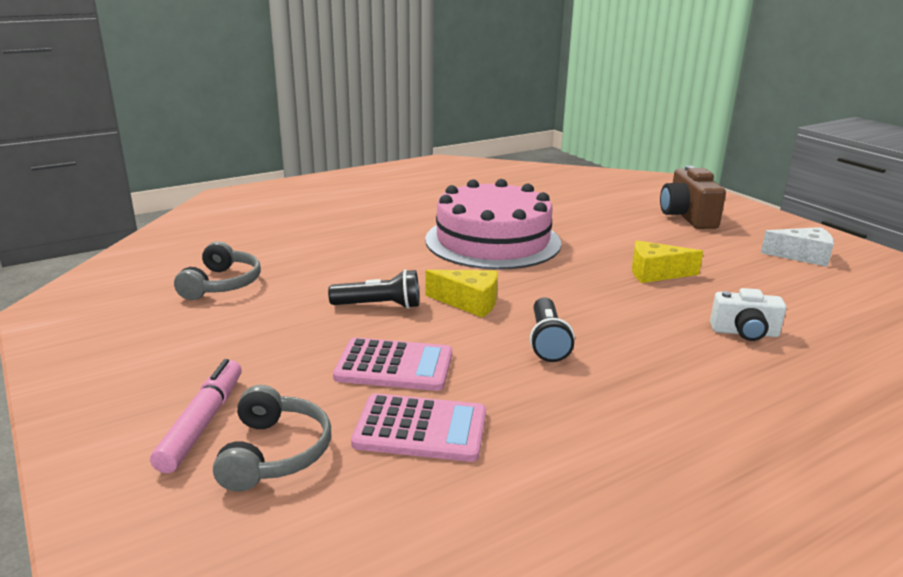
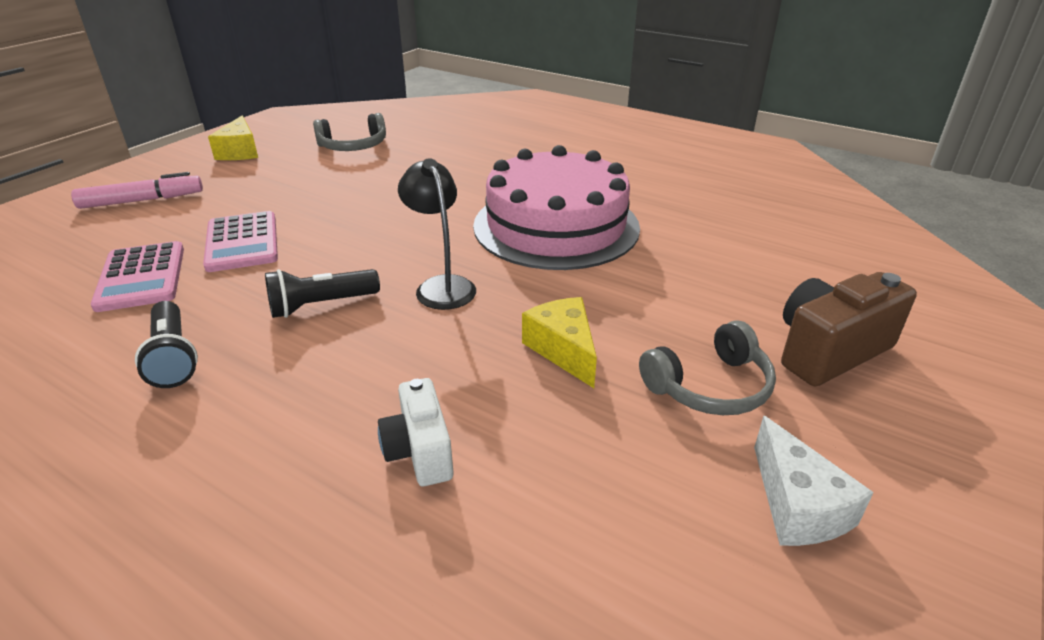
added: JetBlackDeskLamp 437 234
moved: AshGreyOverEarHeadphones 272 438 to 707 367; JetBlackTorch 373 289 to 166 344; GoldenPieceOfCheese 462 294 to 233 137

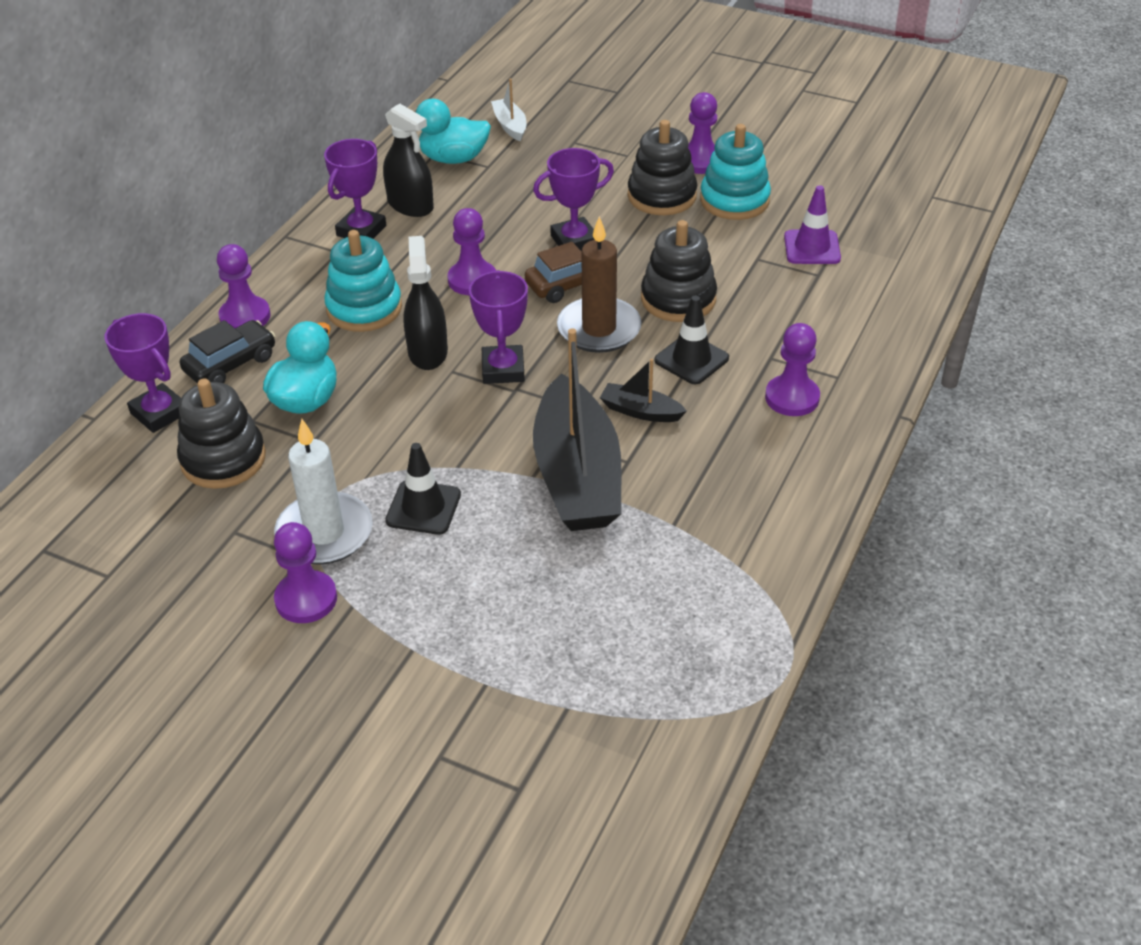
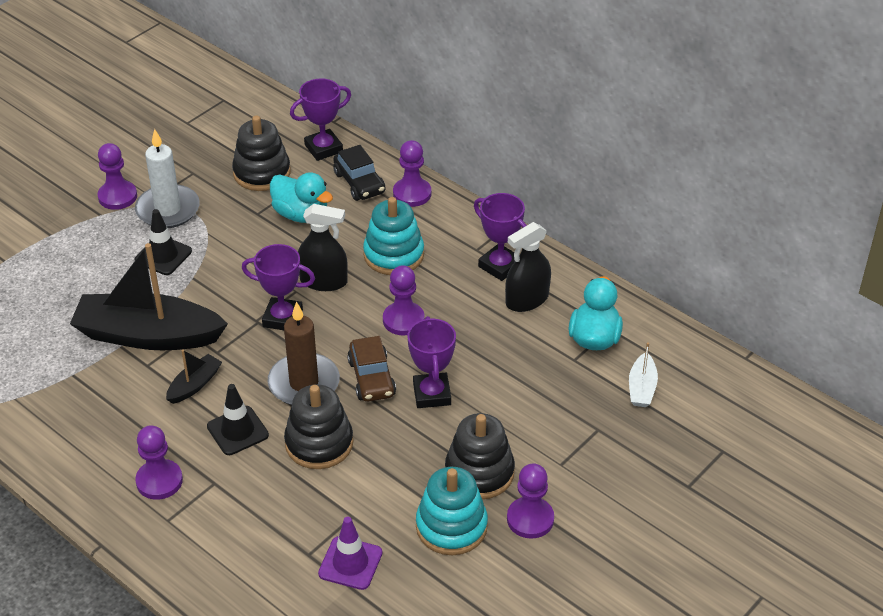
turned: WhiteToyBoat 508 110 = 643 374 105 degrees clockwise

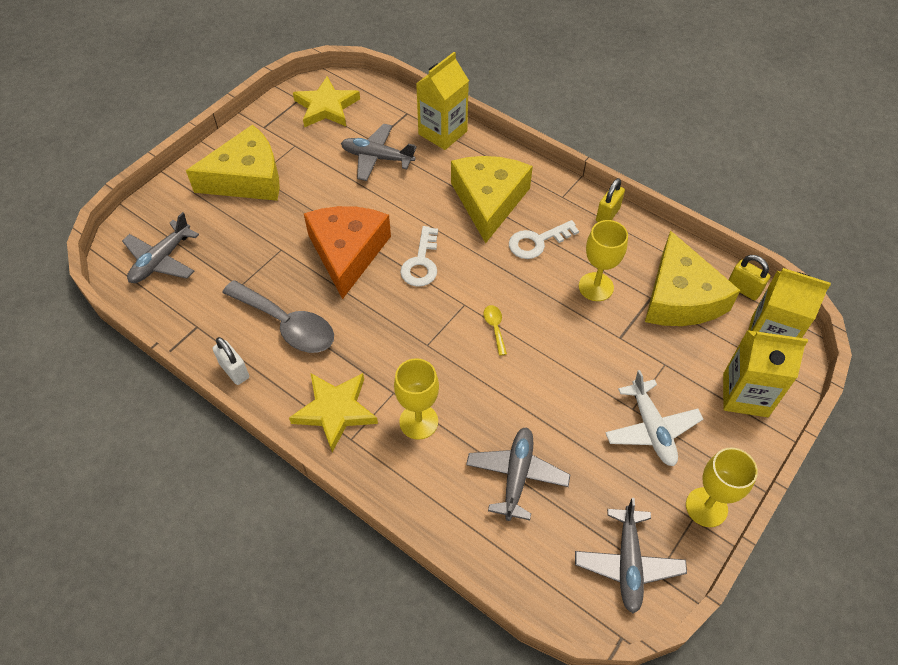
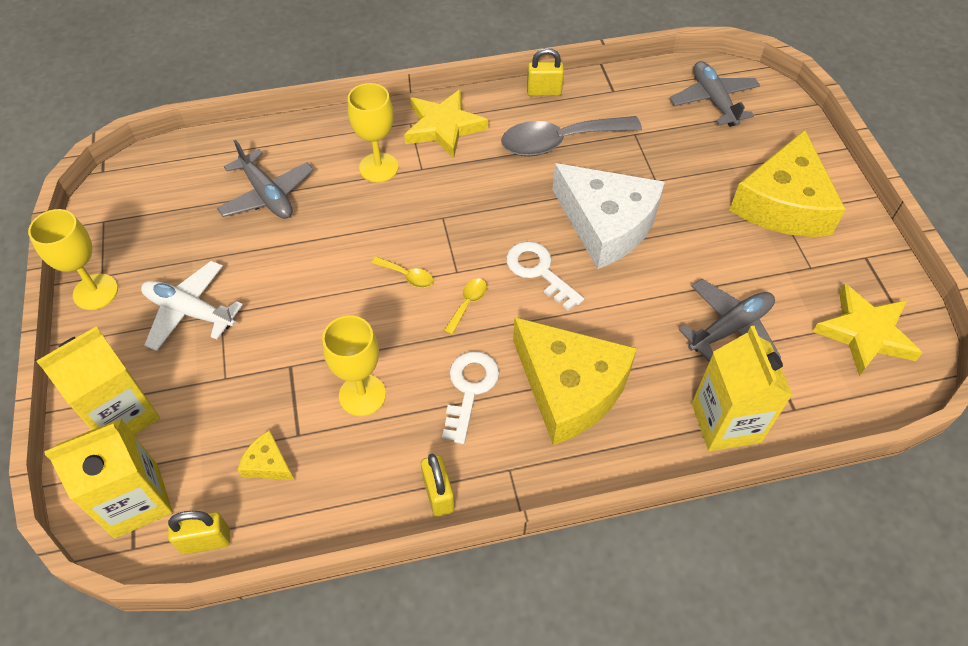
removed: AshGreyAeroplane 631 556
added: GoldenSpoon 465 306
recoloured: WhiteLock 231 361 to GoldenLock 545 72; OrangePieceOfCheese 347 252 to WhitePieceOfCheese 609 216
resized: GoldenPieceOfCheese 692 278 = 265 455 x0.40

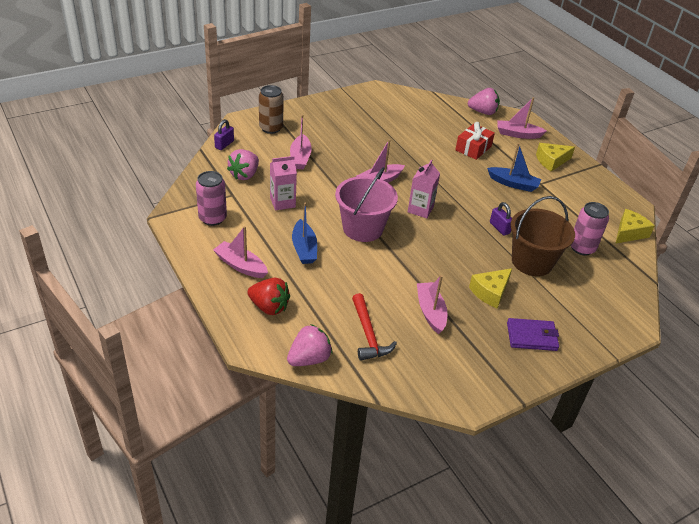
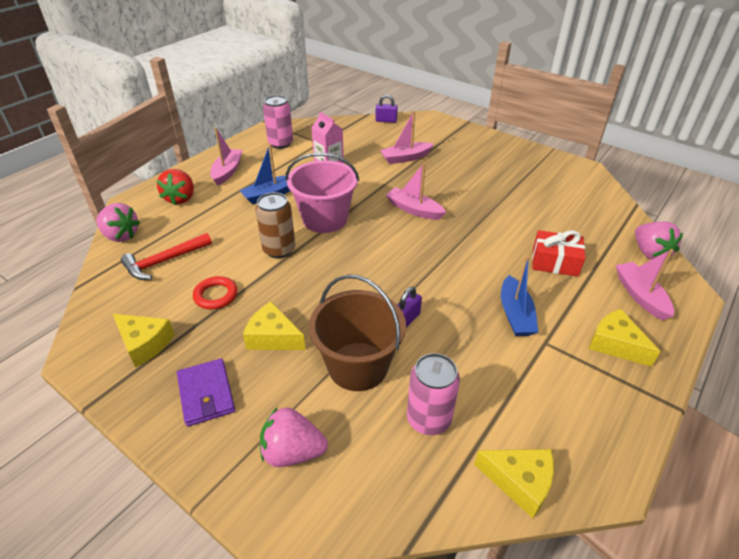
removed: RosePinkMilkCarton 424 189
added: GoldenPieceOfCheese 144 340
moved: RosePinkBerry 243 164 to 294 437; DarkBrownSodaCan 271 109 to 275 225
replaced: RosePinkToyBoat 432 304 to RedHoop 215 292

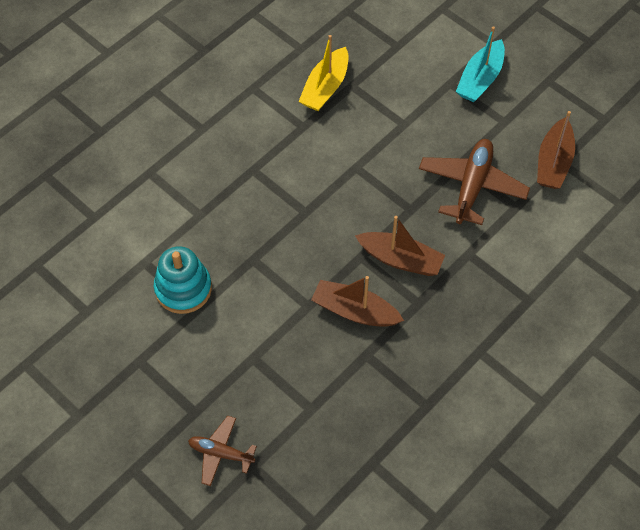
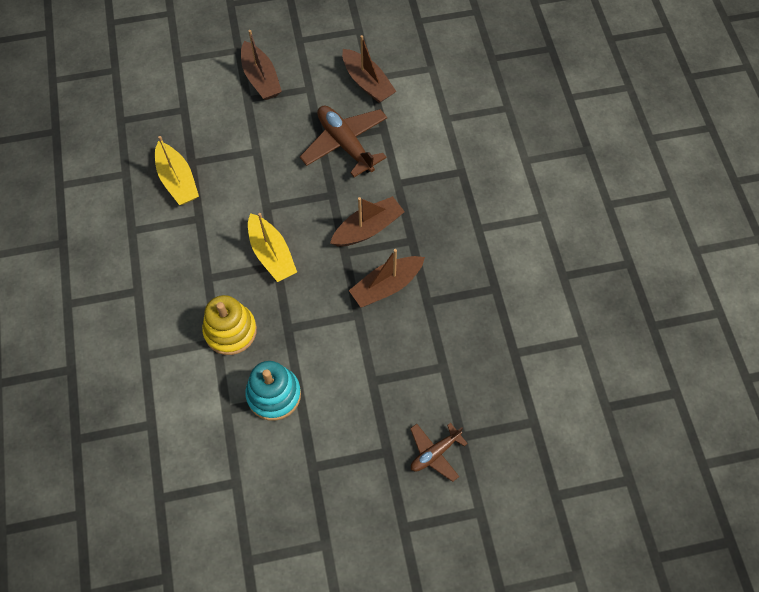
added: GoldenStackingToy 229 325; GoldenToyBoat 272 247
recoloured: TurquoiseToyBoat 480 64 to DarkBrownToyBoat 261 65

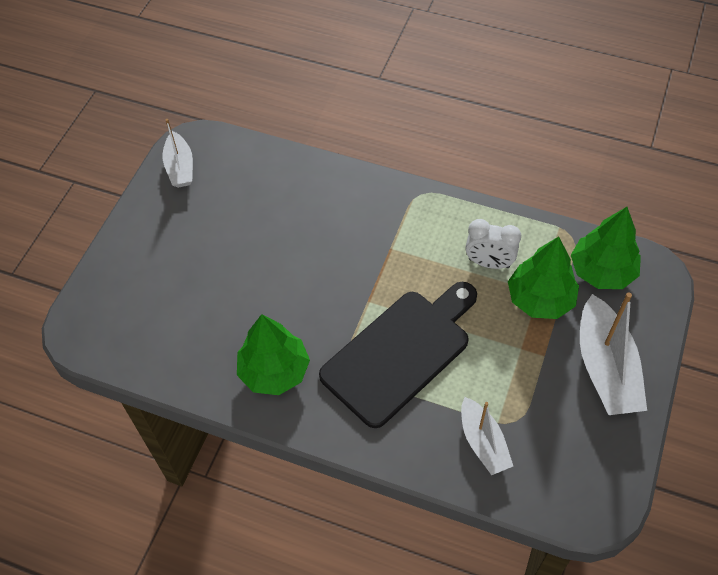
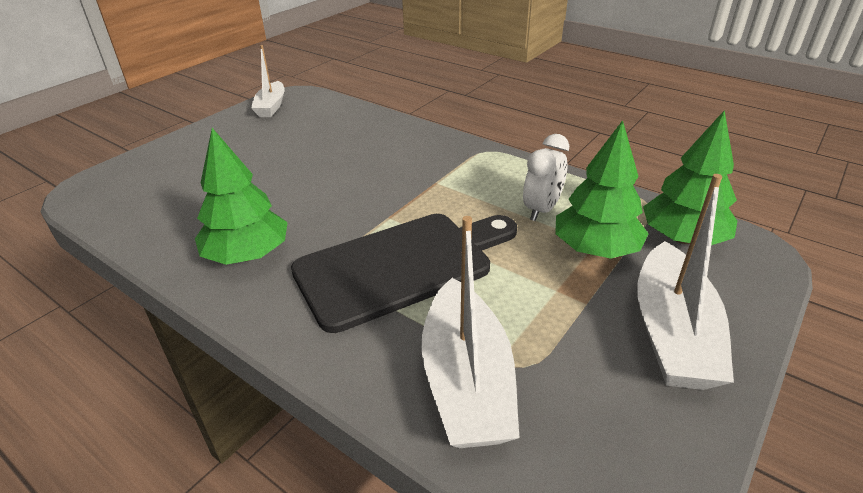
turned: WhiteClock 493 244 = 546 177 90 degrees counterclockwise
resized: WhiteToyBoat 487 436 = 470 332 x1.64

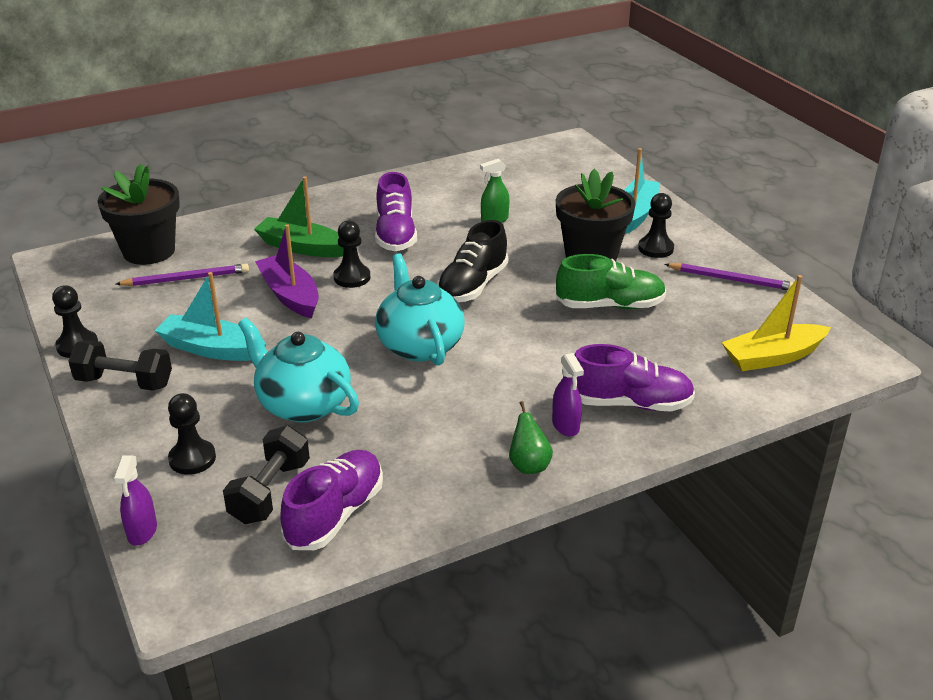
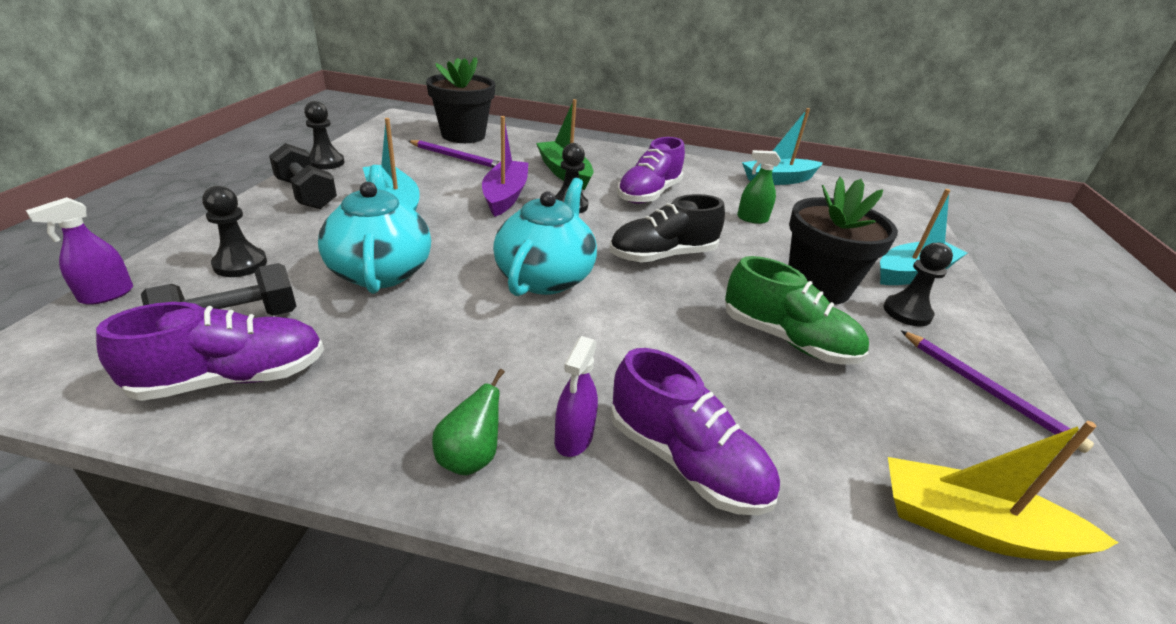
added: TurquoiseToyBoat 782 146

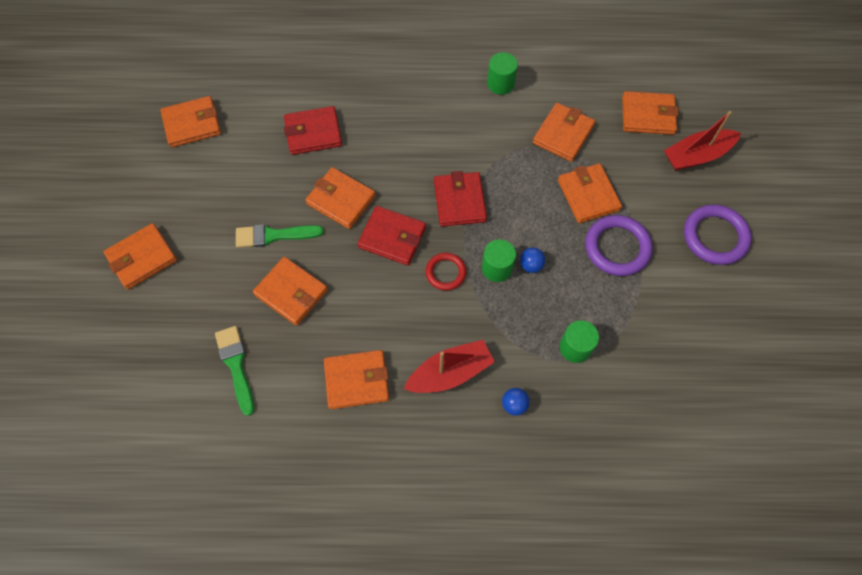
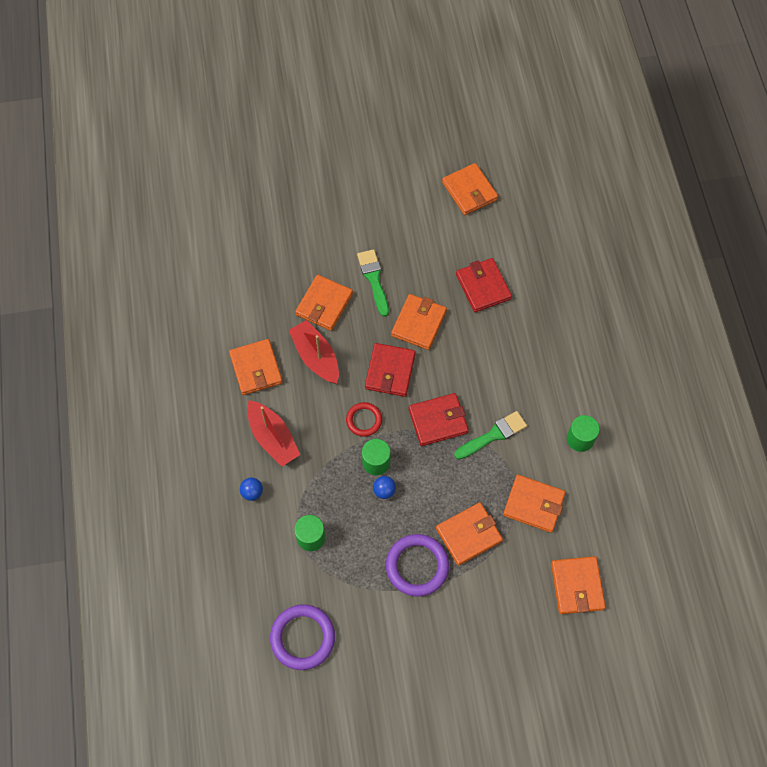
removed: OrangeWallet 140 256
moved: GreenPaintBrush 234 371 to 490 435; RedToyBoat 702 141 to 314 352; RoyalPurpleHoop 718 234 to 302 637

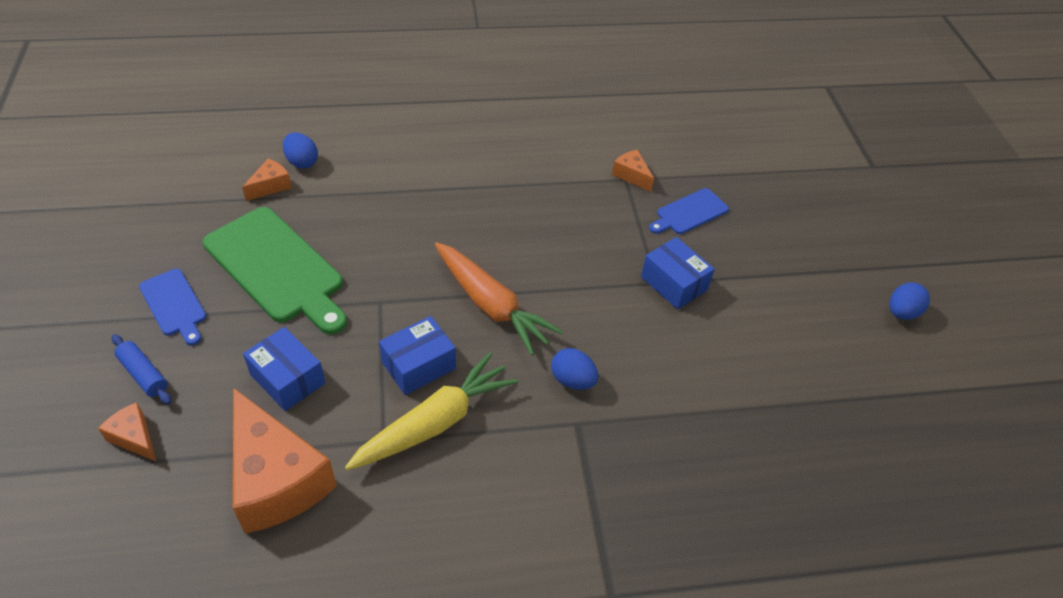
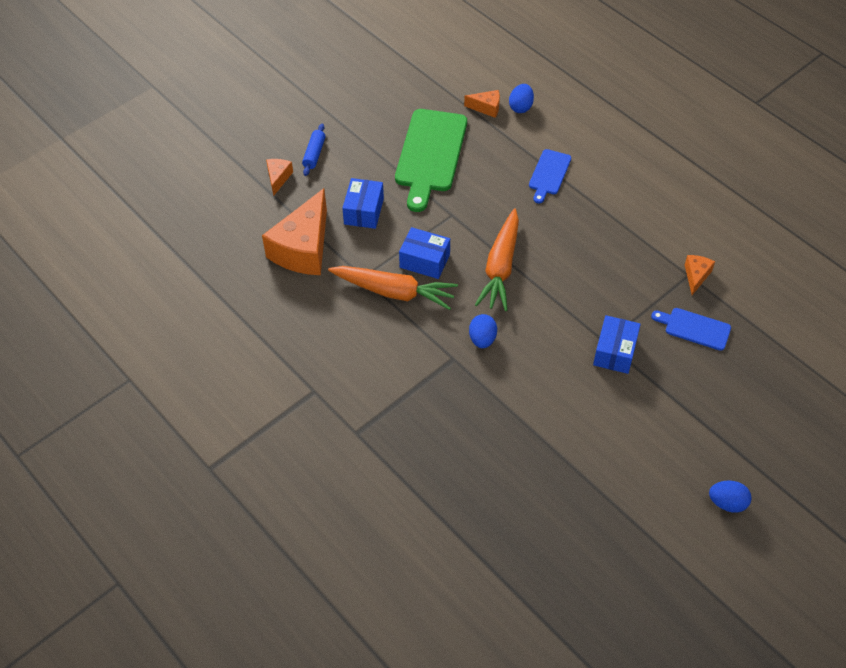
moved: CobaltChoppingBoard 172 307 to 550 176
recoloured: GoldenRootVegetable 431 411 to OrangeRootVegetable 393 288

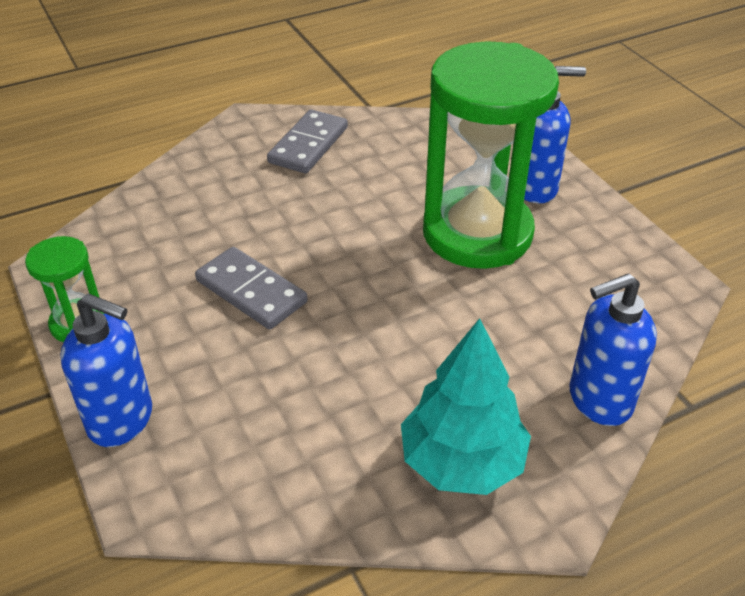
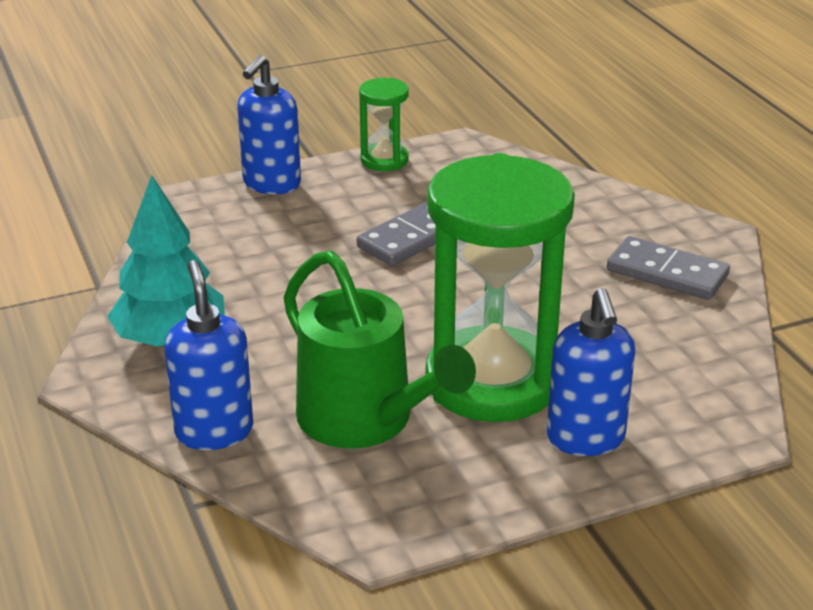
added: GreenSprinklingCan 379 349

